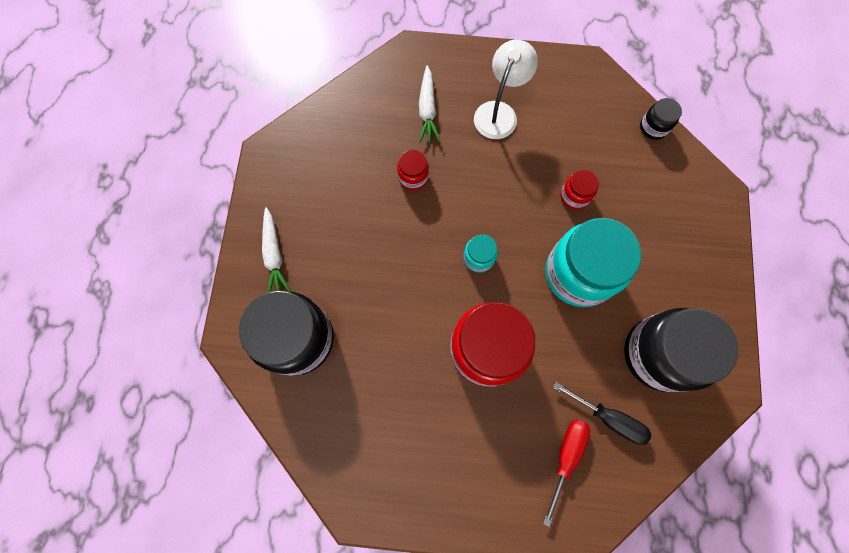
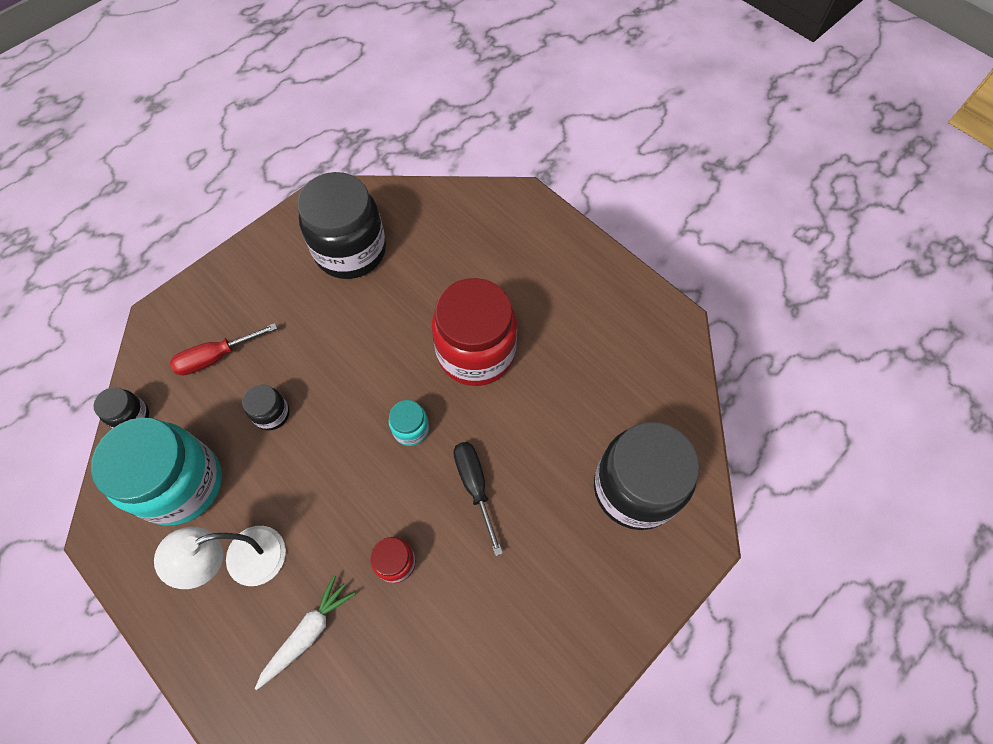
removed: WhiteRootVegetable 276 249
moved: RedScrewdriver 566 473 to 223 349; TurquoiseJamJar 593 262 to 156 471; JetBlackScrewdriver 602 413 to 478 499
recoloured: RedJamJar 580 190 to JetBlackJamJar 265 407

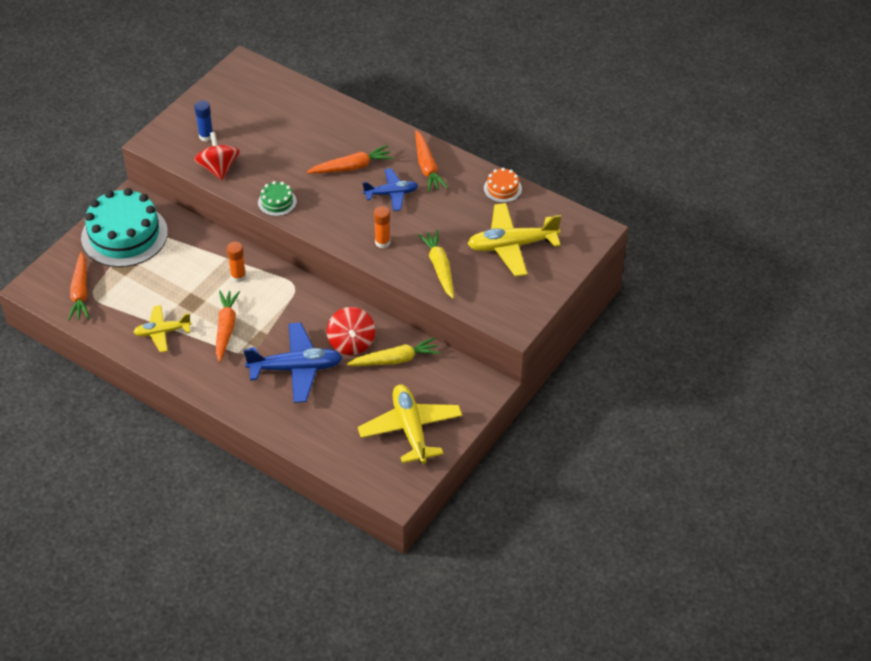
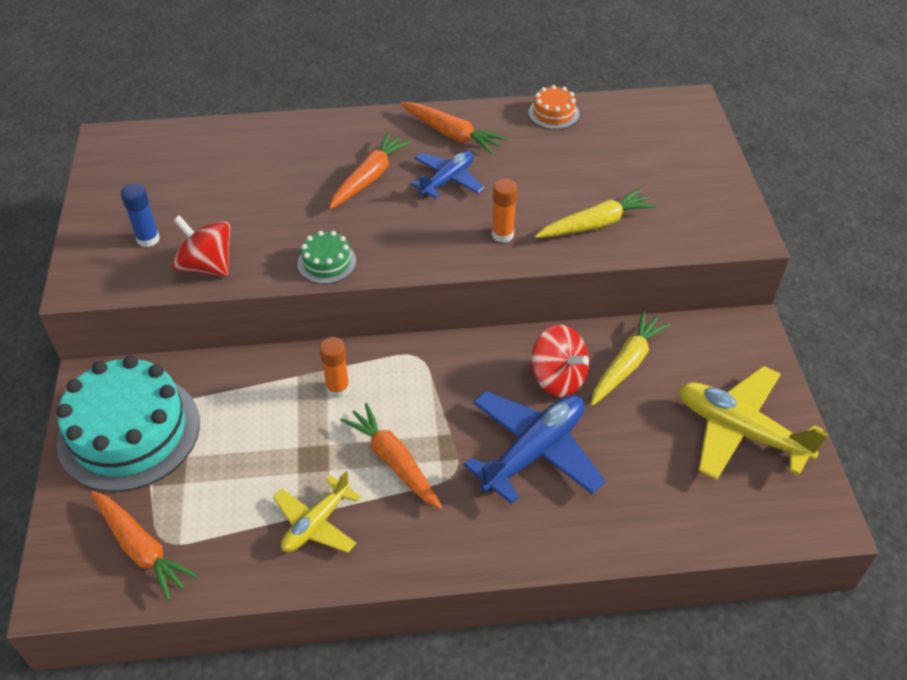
removed: GoldenAeroplane 514 240
turned: GoldenRootVegetable 435 264 = 596 213 120 degrees clockwise

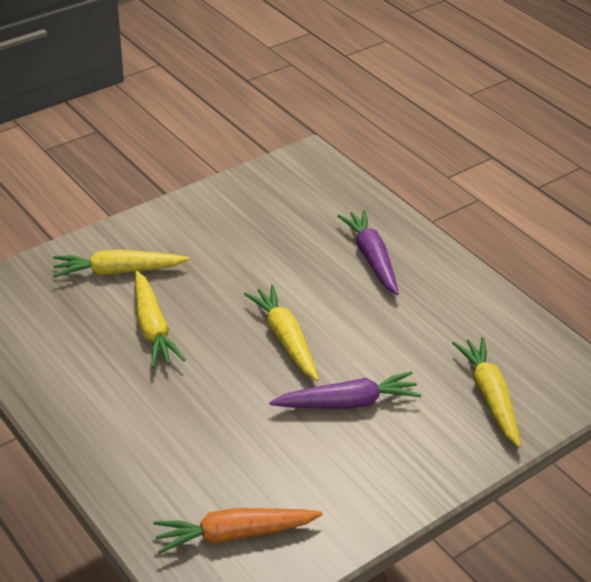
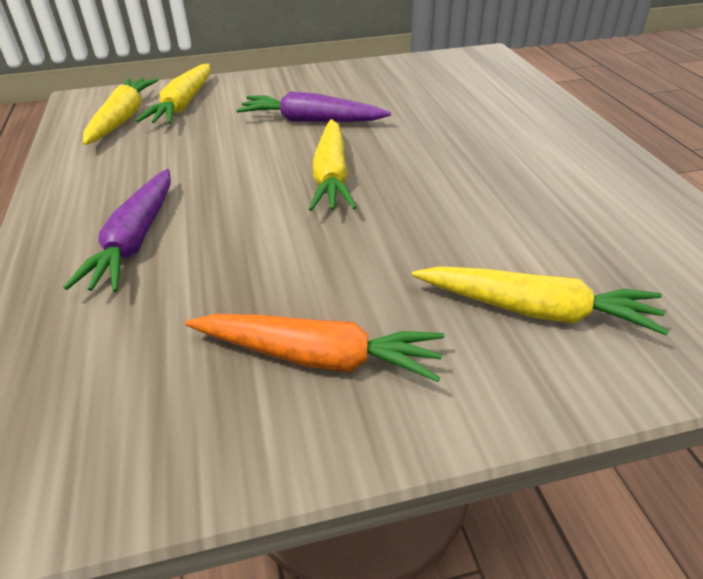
moved: GoldenRootVegetable 160 319 to 121 111; OrangeRootVegetable 238 531 to 314 348

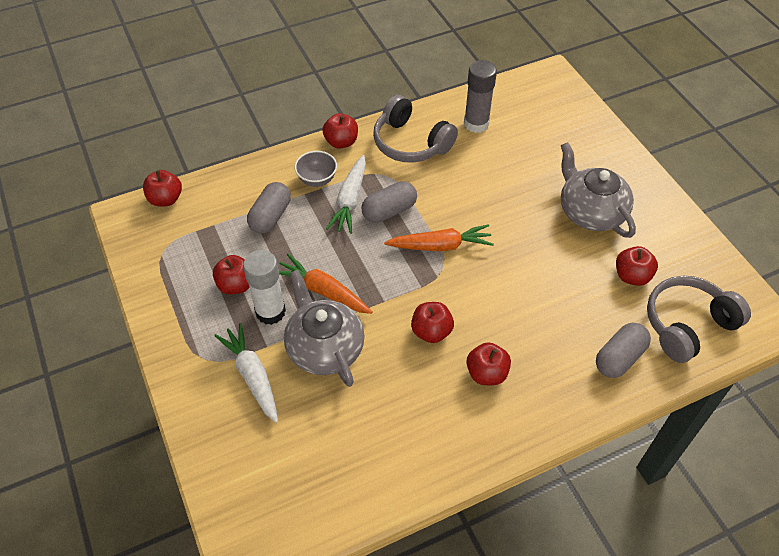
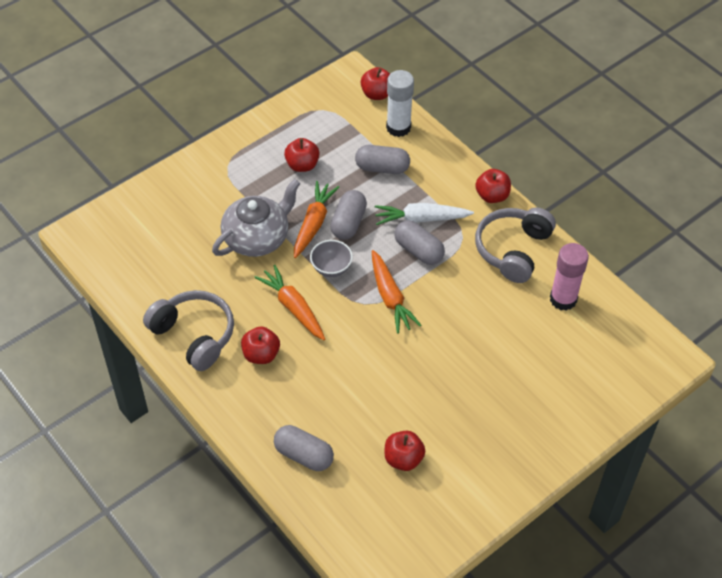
removed: WhiteRootVegetable 246 373; AshGreyTeapot 598 190
added: AshGreyCapsule 348 215
moved: WhiteGlueStick 264 287 to 400 103; AshGreyDeepDish 316 169 to 331 258; AshGreyOverEarHeadphones 699 319 to 188 330
replaced: RedApple 432 322 to OrangeRootVegetable 289 302
recoloured: AshGreyGlueStick 480 96 to RosePinkGlueStick 569 277

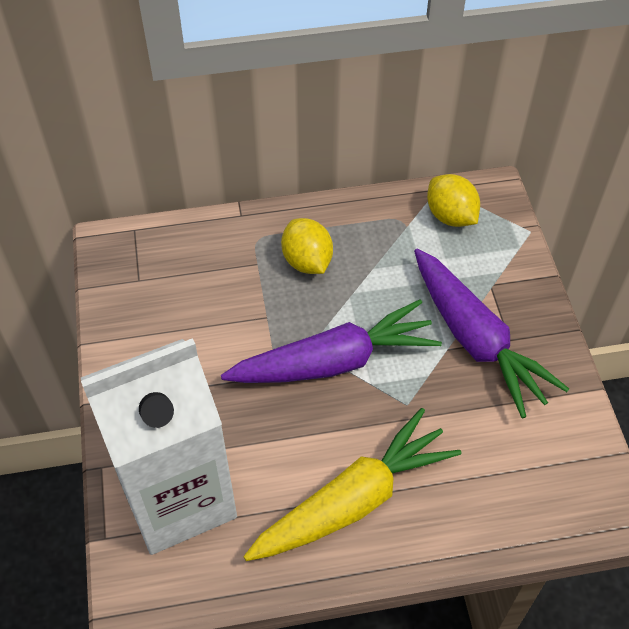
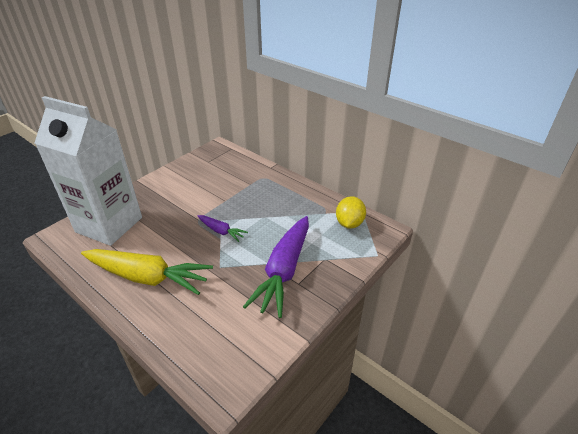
removed: GoldenToyLemon 307 246
resized: RoyalPurpleRootVegetable 331 341 = 223 228 x0.48

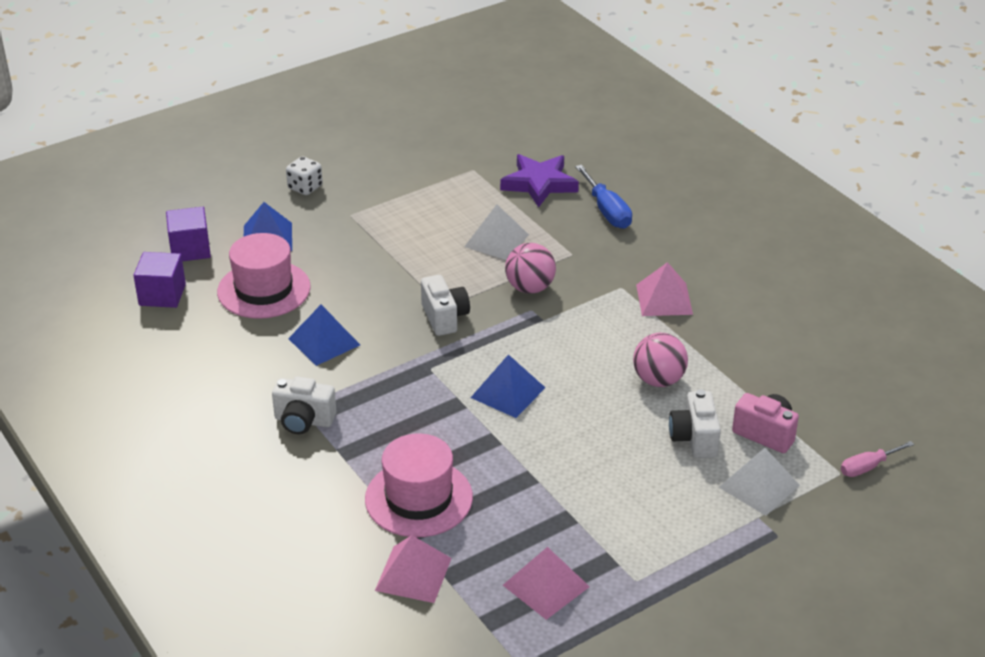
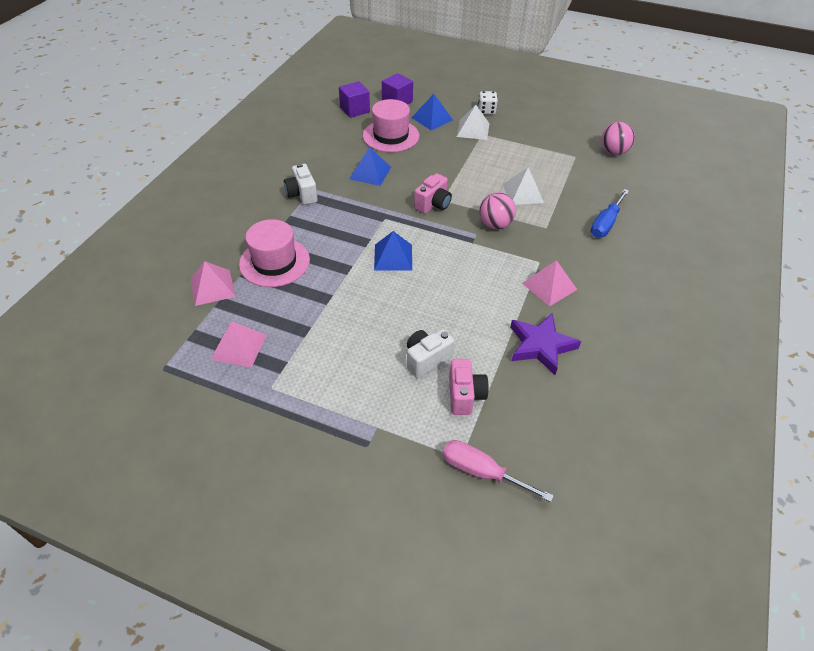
moved: RoyalPurpleStar 539 180 to 545 344; RosePinkBall 660 360 to 618 138; WhitePyramidShape 759 482 to 473 122
recoloured: WhitePhotoCamera 445 305 to RosePinkPhotoCamera 433 193
resized: RosePinkScrewdriver 877 459 = 498 471 x1.53

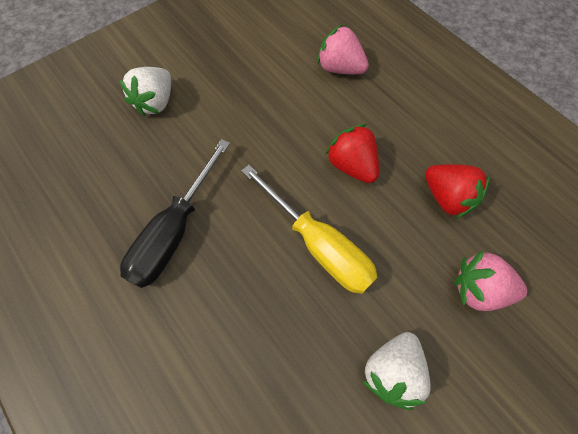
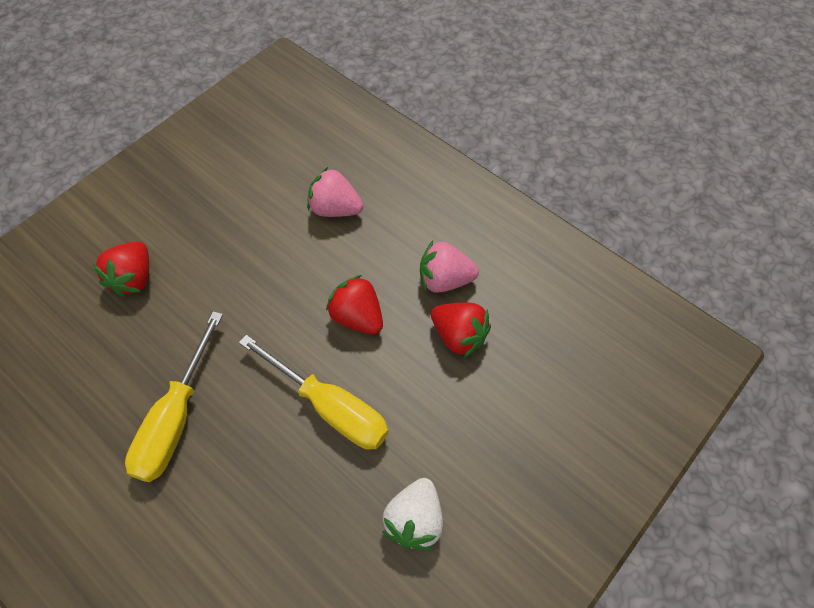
moved: RosePinkBerry 490 281 to 449 267
recoloured: WhiteBerry 145 91 to RedBerry 120 268; JetBlackScrewdriver 175 213 to GoldenScrewdriver 174 396

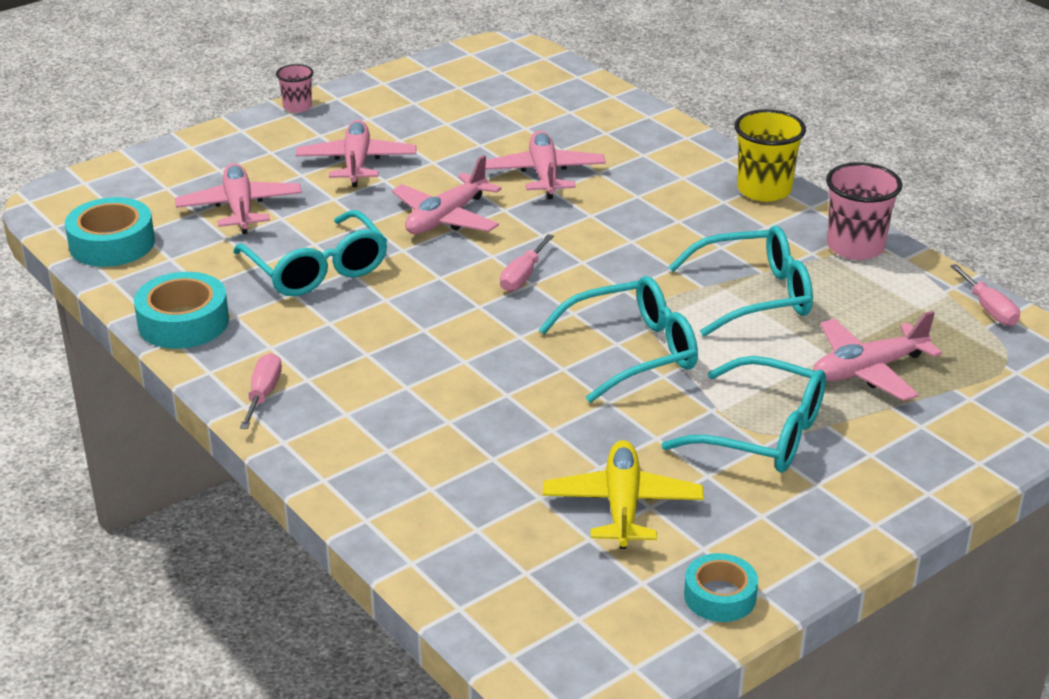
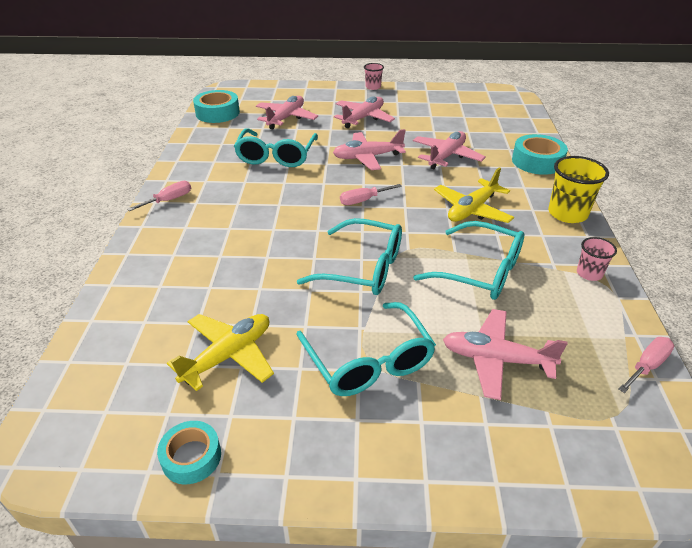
added: GoldenAeroplane 474 195
moved: TurquoiseRollOfTape 181 310 to 540 154
turned: RosePinkScrewdriver 985 295 = 646 365 150 degrees counterclockwise
resized: RosePinkTumbler 864 211 = 597 259 x0.58

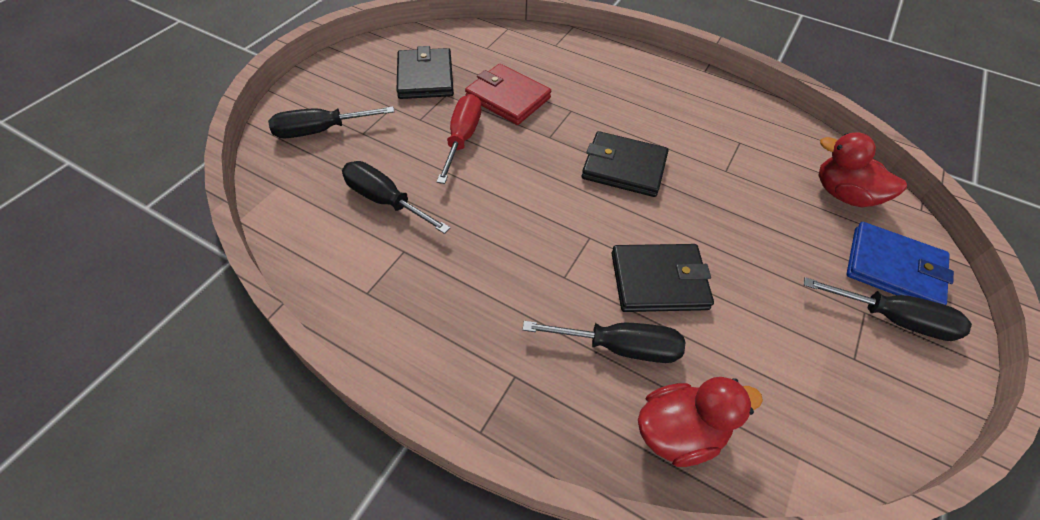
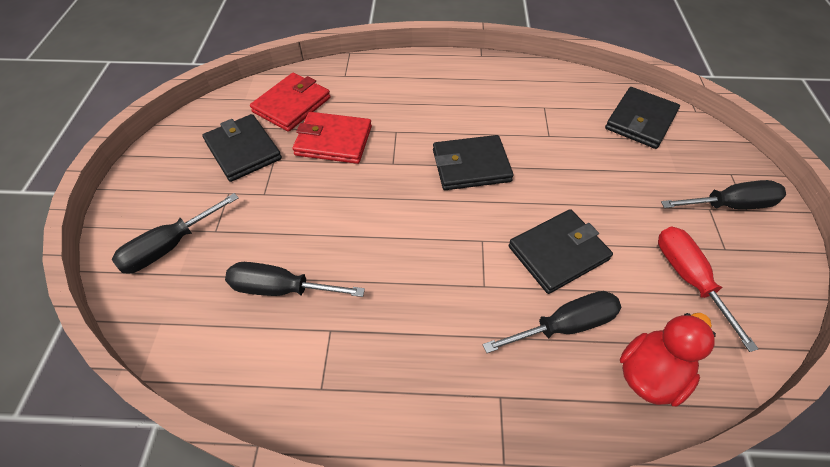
removed: CobaltWallet 900 263
added: RedWallet 290 102
moved: RedScrewdriver 459 139 to 708 289
replaced: RedRubberDuck 862 169 to JetBlackWallet 642 118

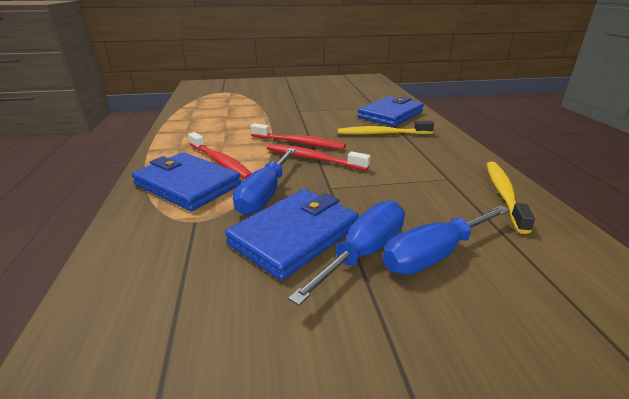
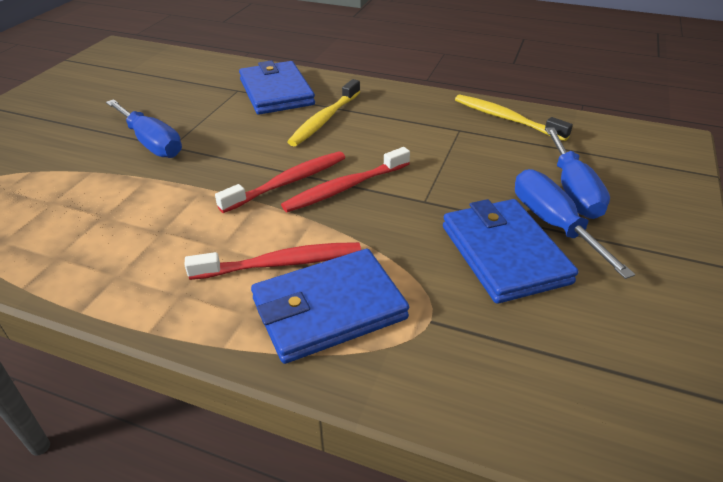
moved: CobaltScrewdriver 264 181 to 144 128

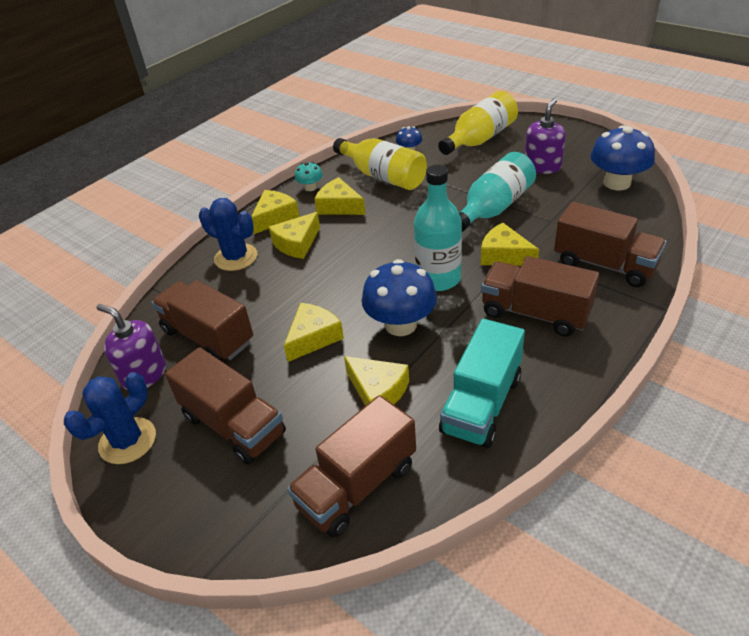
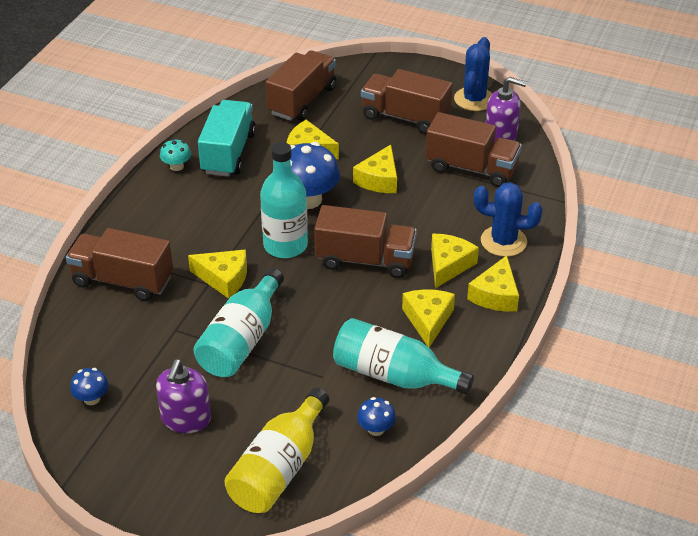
moved: TurquoiseToadstool 309 176 to 175 155; DarkBrownTruck 540 296 to 365 241
recoloured: GoldenBottle 380 164 to TurquoiseBottle 403 356
turned: GoldenPieceOfCheese 340 196 = 428 318 105 degrees counterclockwise
resized: CobaltToadstool 623 157 = 89 386 x0.49

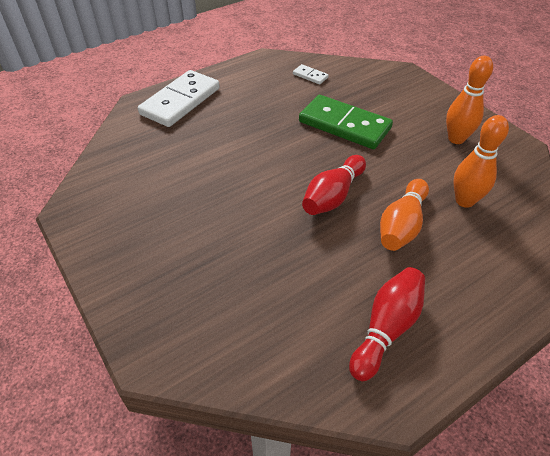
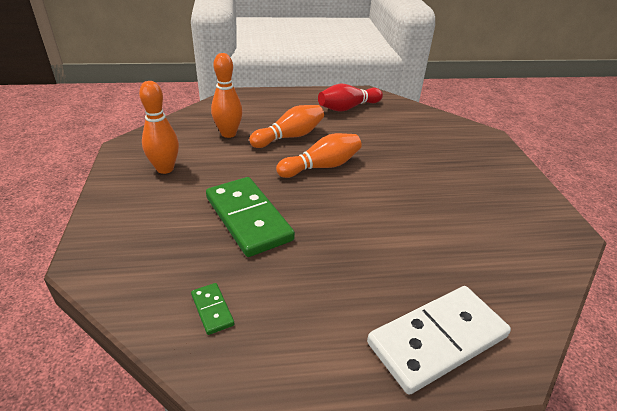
recoloured: WhiteDominoTile 311 74 to GreenDominoTile 212 309; RedTenpin 334 185 to OrangeTenpin 319 155

